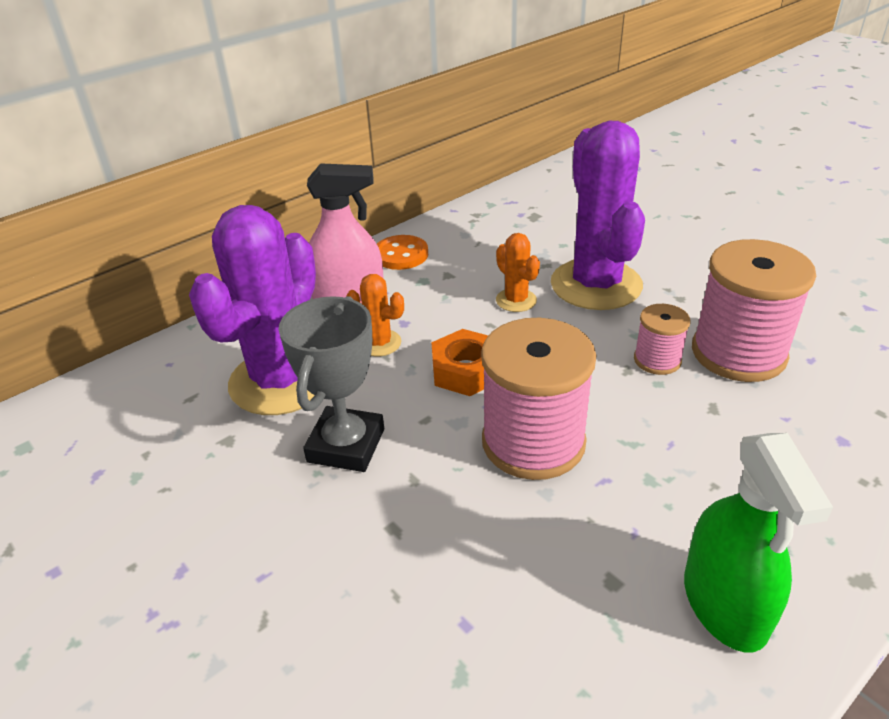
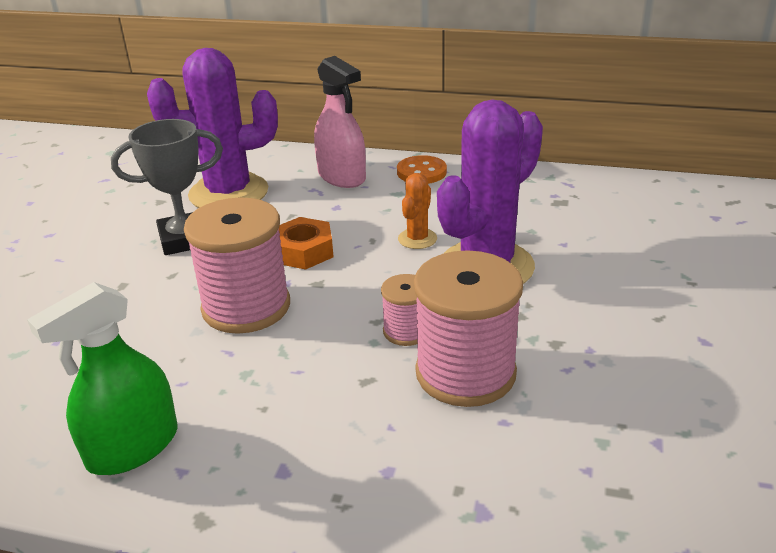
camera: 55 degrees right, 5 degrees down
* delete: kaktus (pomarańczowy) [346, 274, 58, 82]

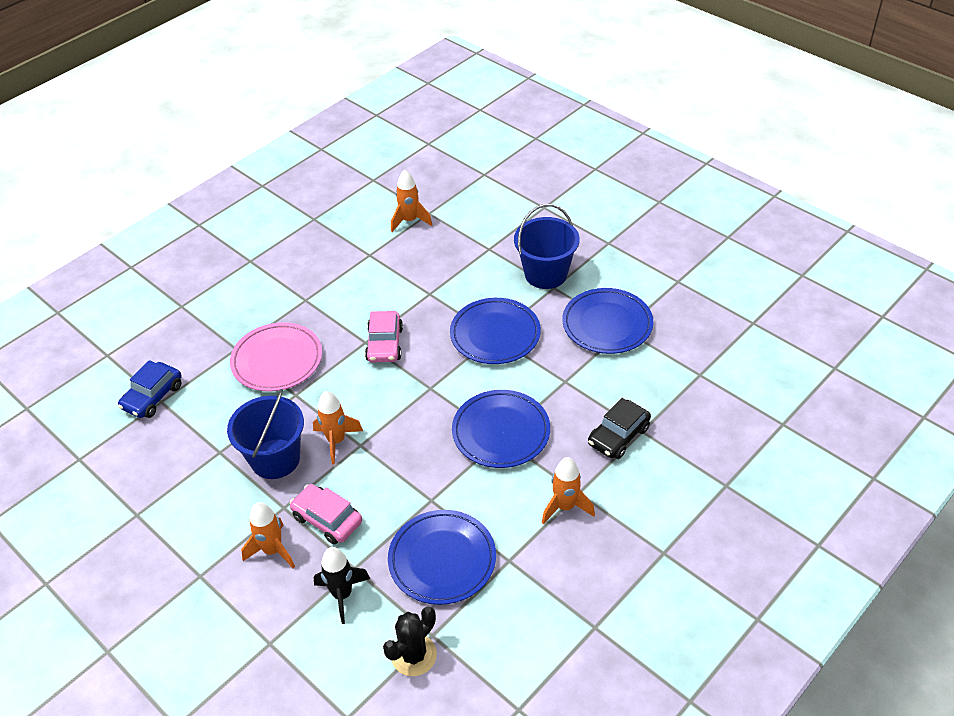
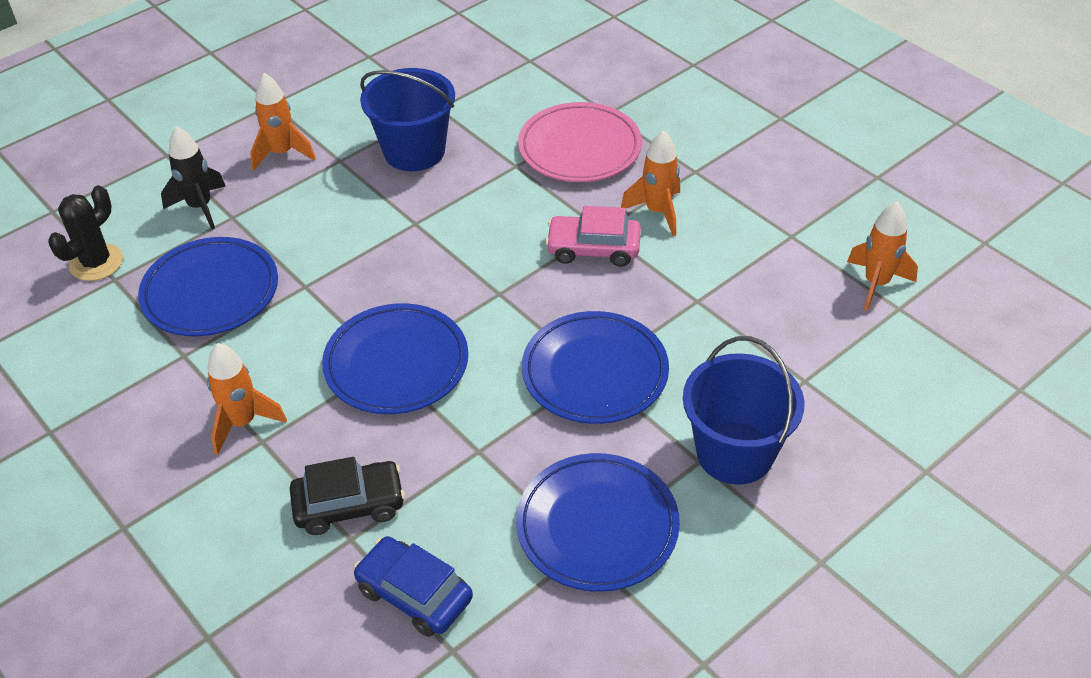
camera: 95 degrees right, 0 degrees up
* move: samochód (niebieski) [118, 360, 63, 58] to [353, 536, 120, 101]
* delete: samochód (różowy) [290, 484, 72, 61]
* move: rakieta (pomarańczowy) [313, 391, 50, 73] to [621, 130, 59, 106]
* rotate: kaktus (czarny) [383, 607, 54, 69] = [48, 186, 75, 95] 75 degrees clockwise
* rotate: samochód (czarny) [588, 398, 63, 61] = [290, 457, 115, 78] 120 degrees clockwise

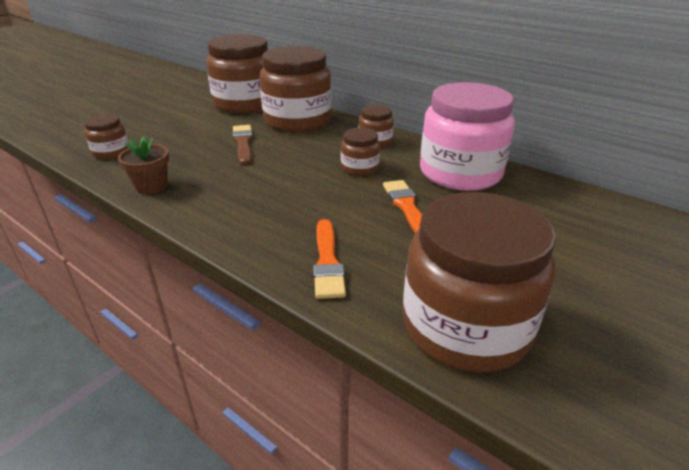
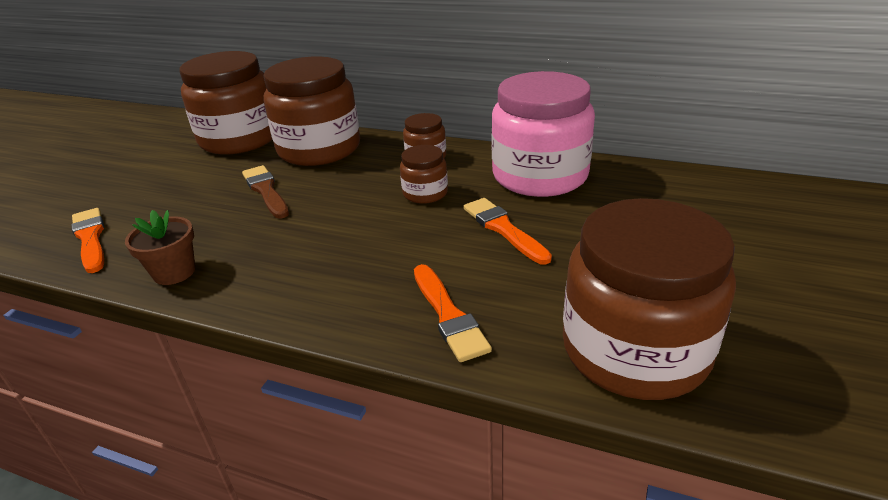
camera: 15 degrees left, 0 degrees up
* replace: słoik (brązowy) [84, 114, 45, 45] to pędzel (pomarańczowy) [71, 208, 33, 65]

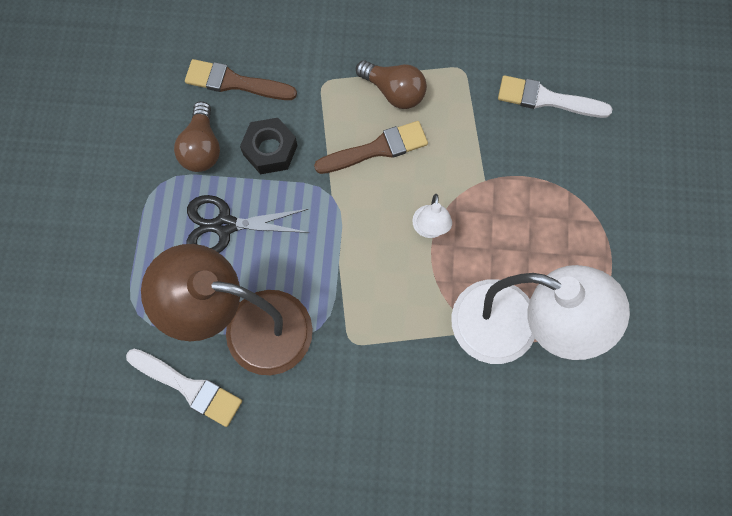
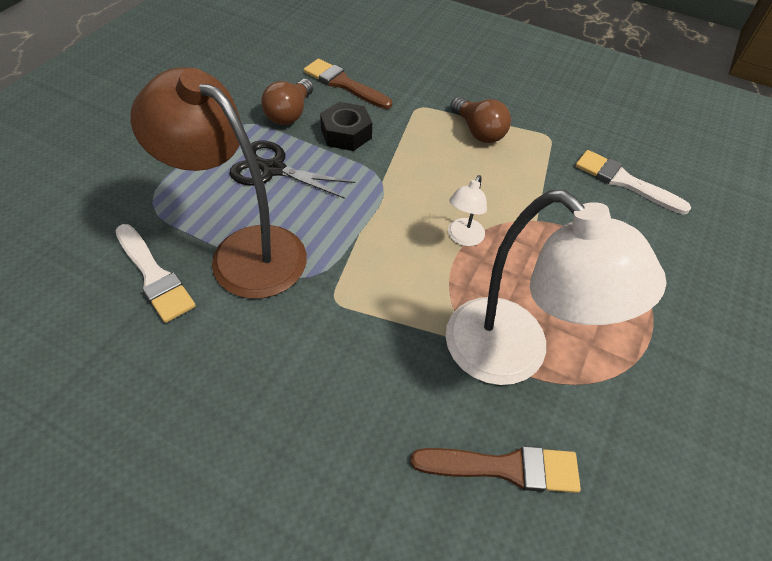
camera: 20 degrees right, 20 degrees down
* move: pędzel (brązowy) [314, 121, 114, 53] to [411, 446, 170, 47]

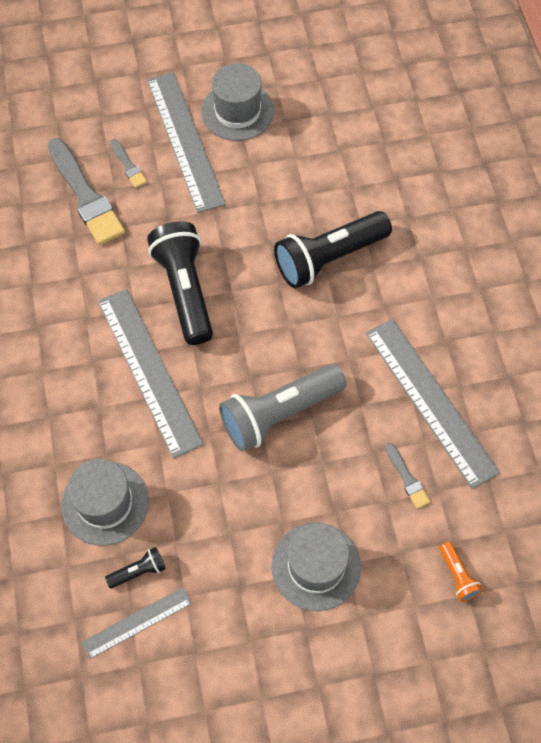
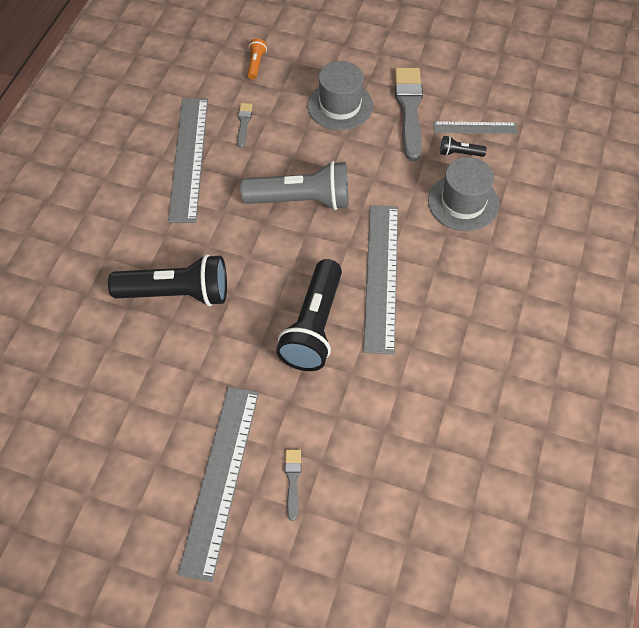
camera: 150 degrees left, 5 degrees down
* move: pędzel (szary) [48, 138, 77, 107] to [395, 68, 28, 93]
* delete: kapelusz (szary) [201, 63, 73, 78]

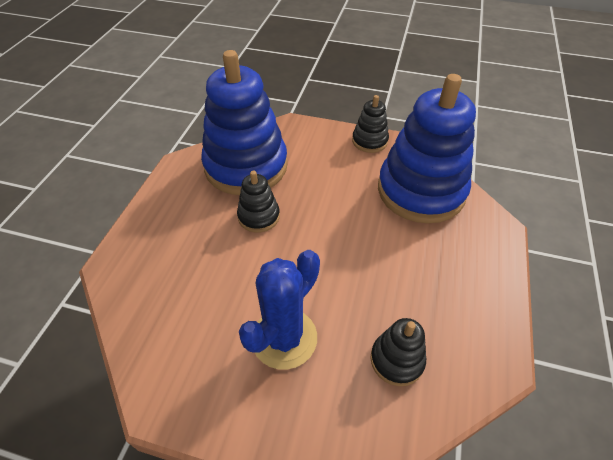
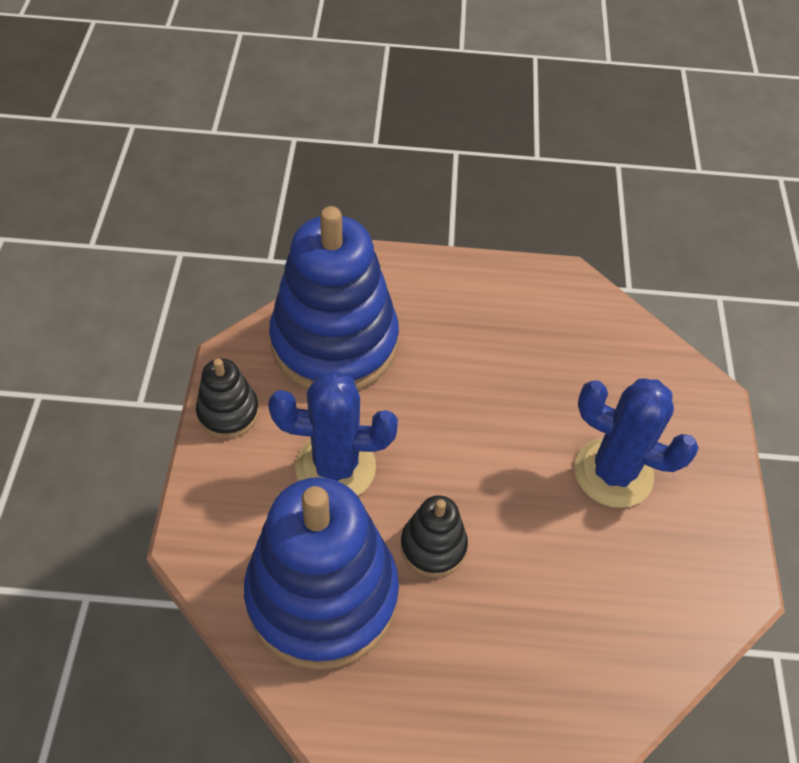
camera: 105 degrees left, 5 degrees up
* delete: zabawka nakładanka (czarny) [371, 318, 55, 68]
* insert: kaktus (niebieski) [268, 370, 130, 126]

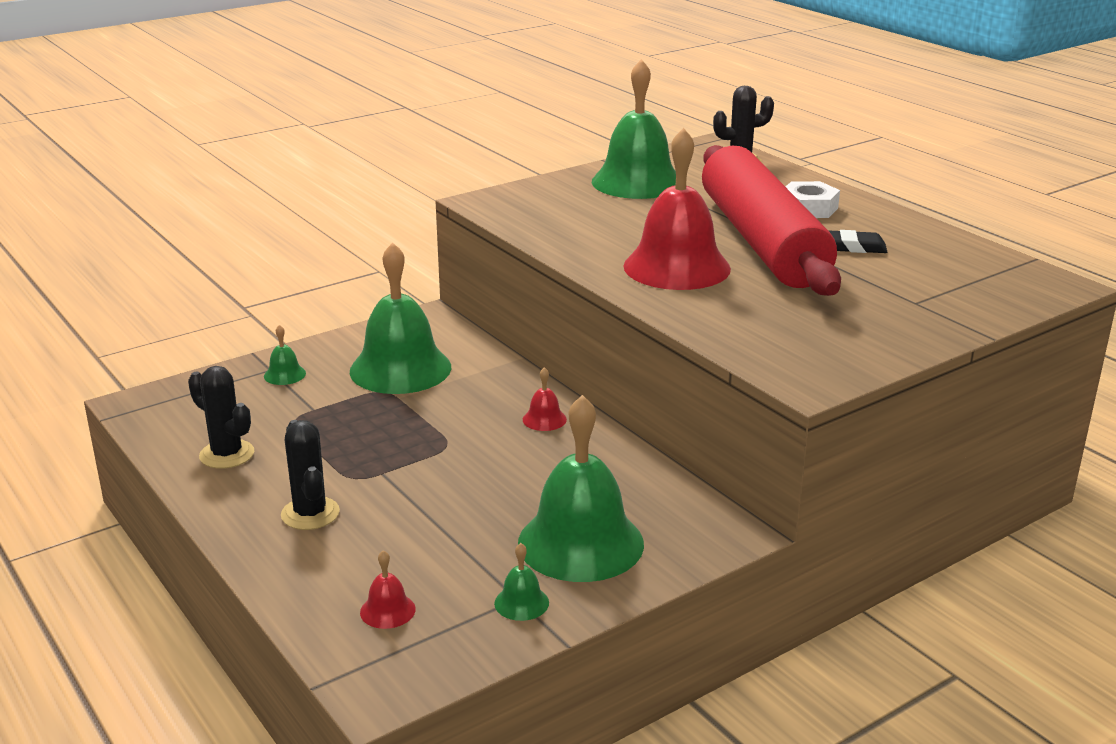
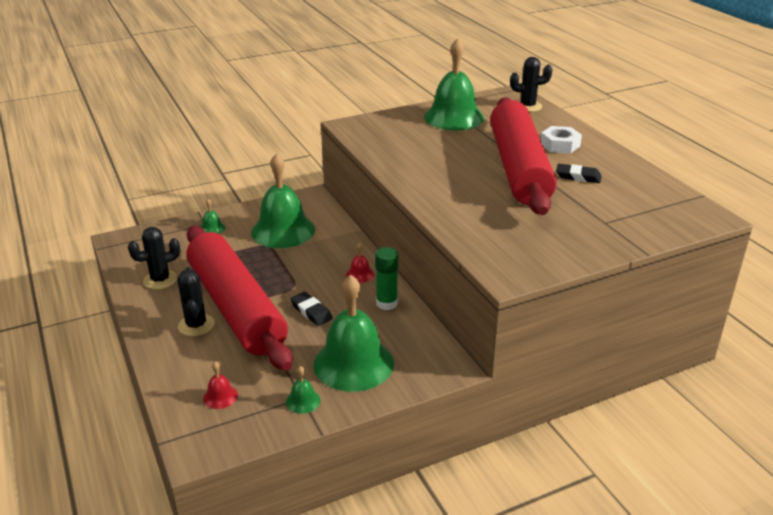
camera: 10 degrees right, 5 degrees up
* rotate: kaktus (czarny) [188, 366, 66, 103] = [128, 227, 52, 62] 75 degrees counterclockwise
* delete: dzwonek (czerwony) [624, 128, 107, 162]
* insert: wałek do ciasta (czerwony) [186, 226, 107, 145]
* insert: gumka do mazania (czarny) [290, 292, 43, 34]
* insert: klej w sztyfcie (zielony) [375, 247, 24, 63]

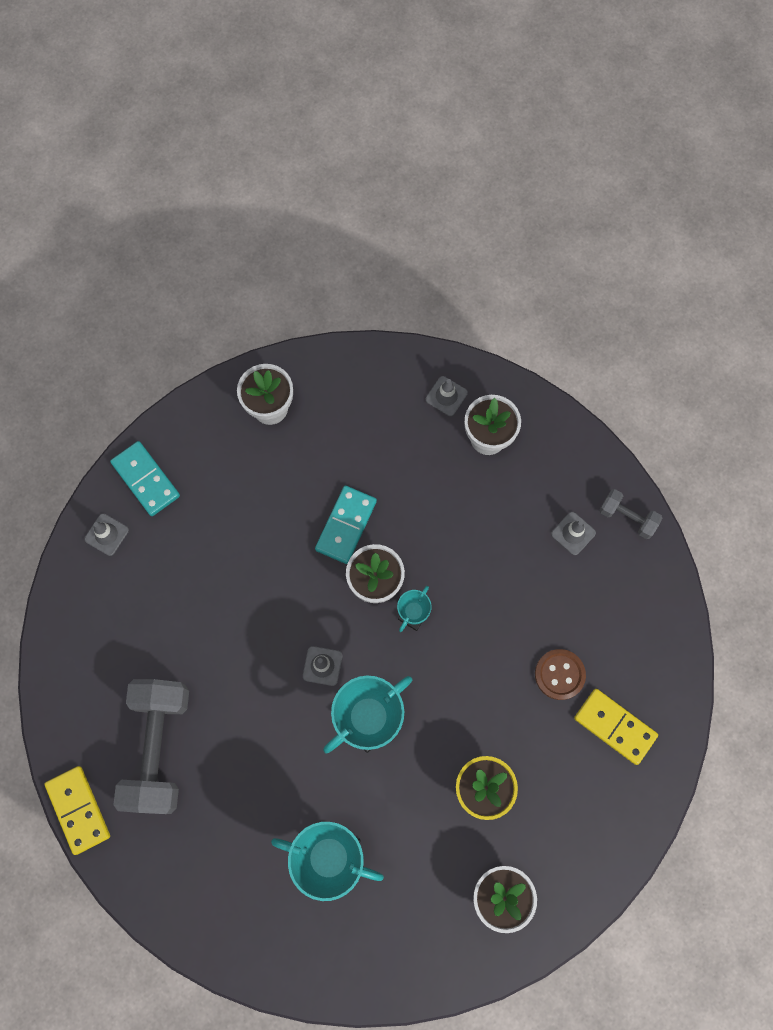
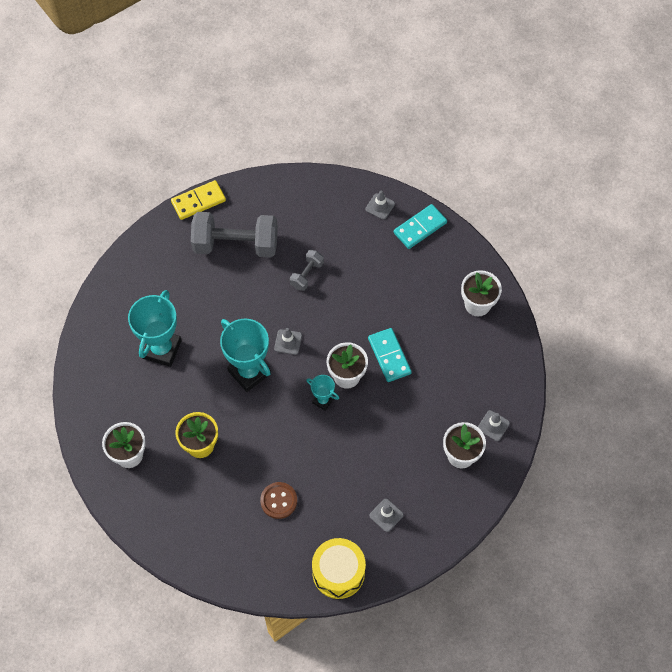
camera: 90 degrees right, 10 degrees down
* rotate: kostka domina (turkusowy) [315, 486, 62, 78] = [368, 328, 44, 54] 45 degrees clockwise
* delete: kostka domina (żółty) [574, 689, 84, 76]
* move: hantel (szary) [599, 489, 63, 50] to [290, 250, 34, 41]
* insert: bęben (żółty) [312, 538, 54, 61]

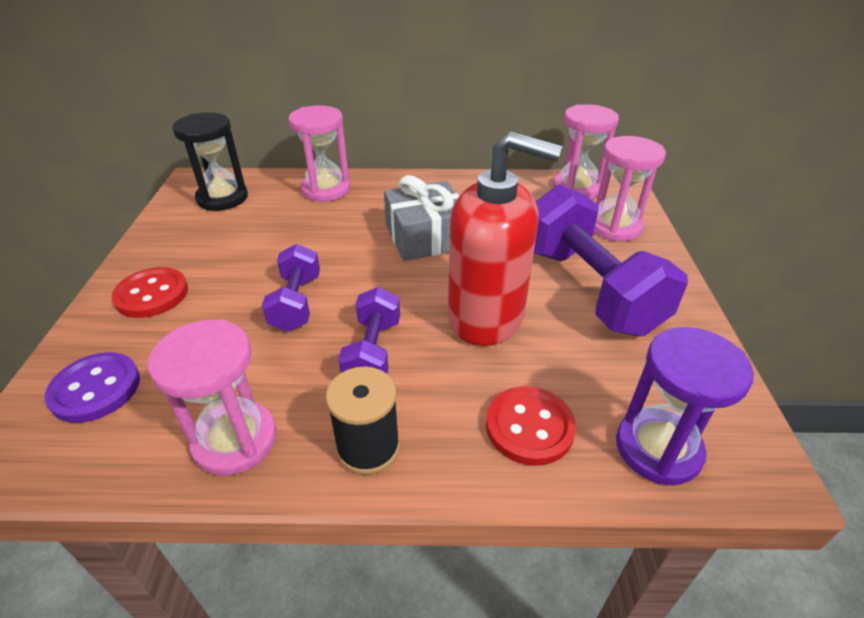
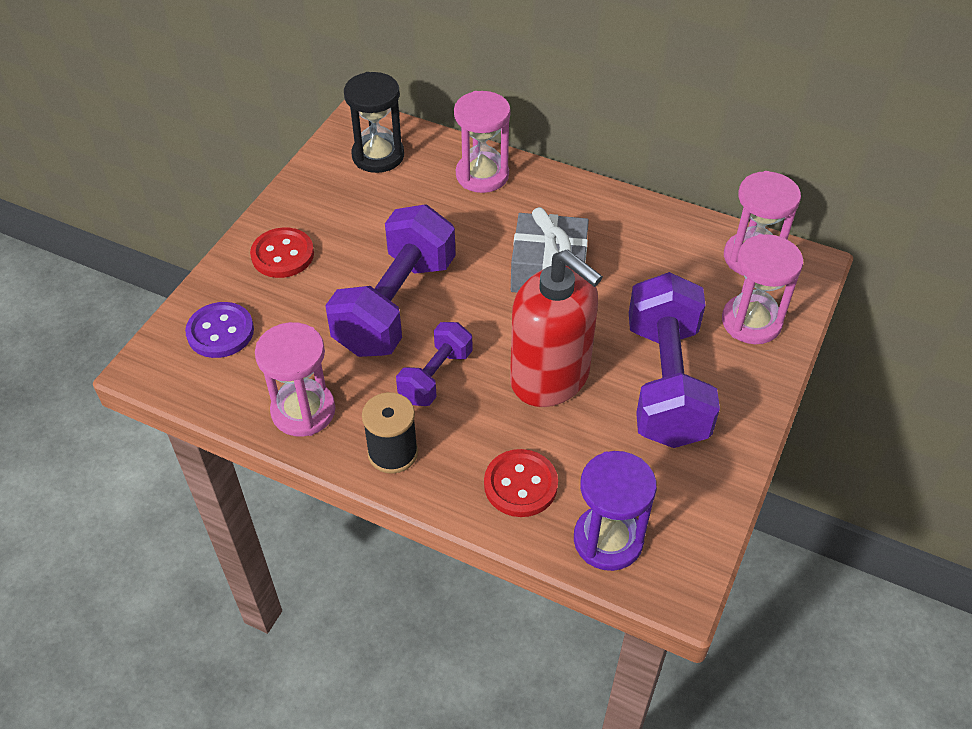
camera: 25 degrees right, 10 degrees up
* resize: hantel (fioletowy) [262, 244, 58, 88] = [325, 205, 131, 152] x1.87

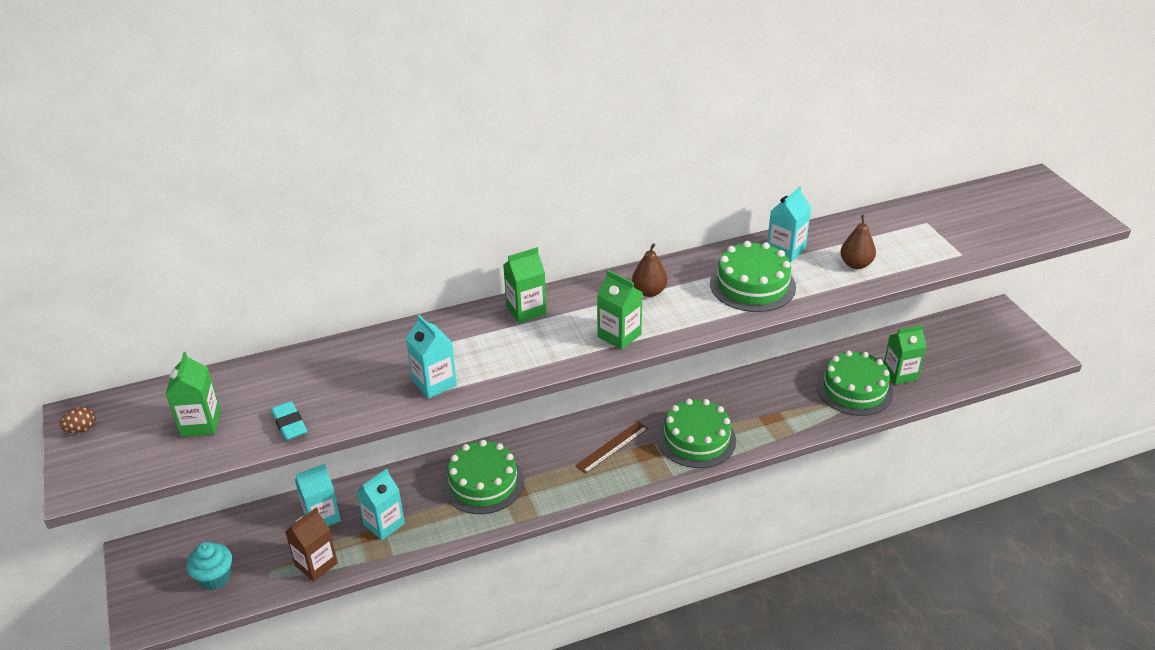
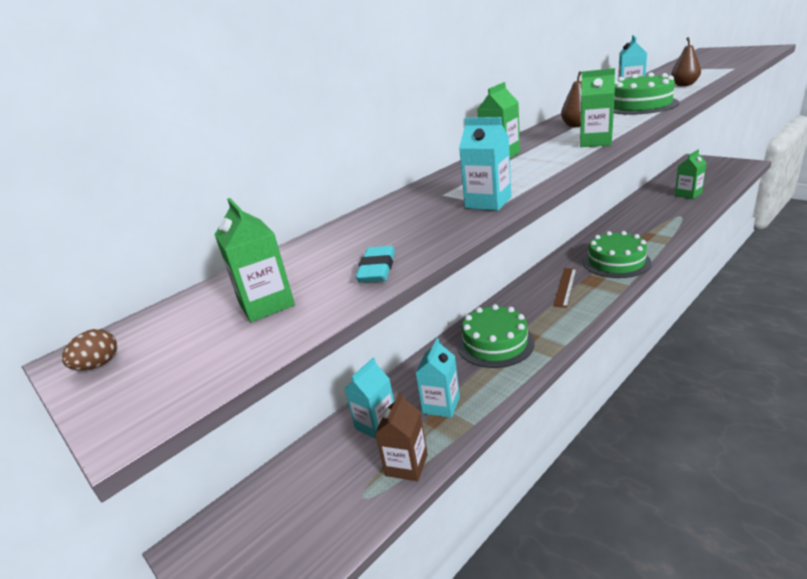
camera: 20 degrees left, 10 degrees down
* delete: muffinka (turkusowy) [186, 542, 46, 48]
* rotate: gumka do mazania (turkusowy) [271, 401, 36, 39] = [356, 246, 39, 37] 60 degrees clockwise
* delete: tort (zielony) [817, 350, 76, 66]

